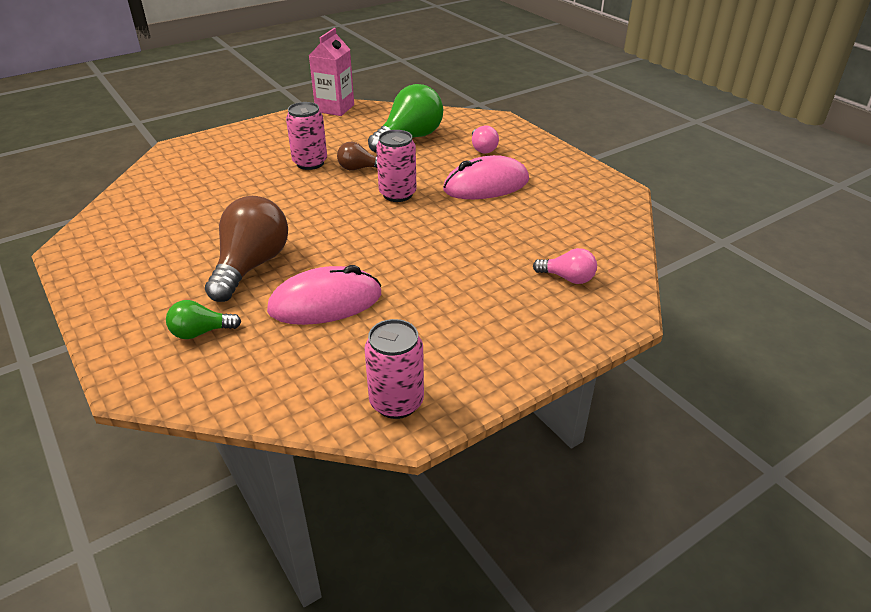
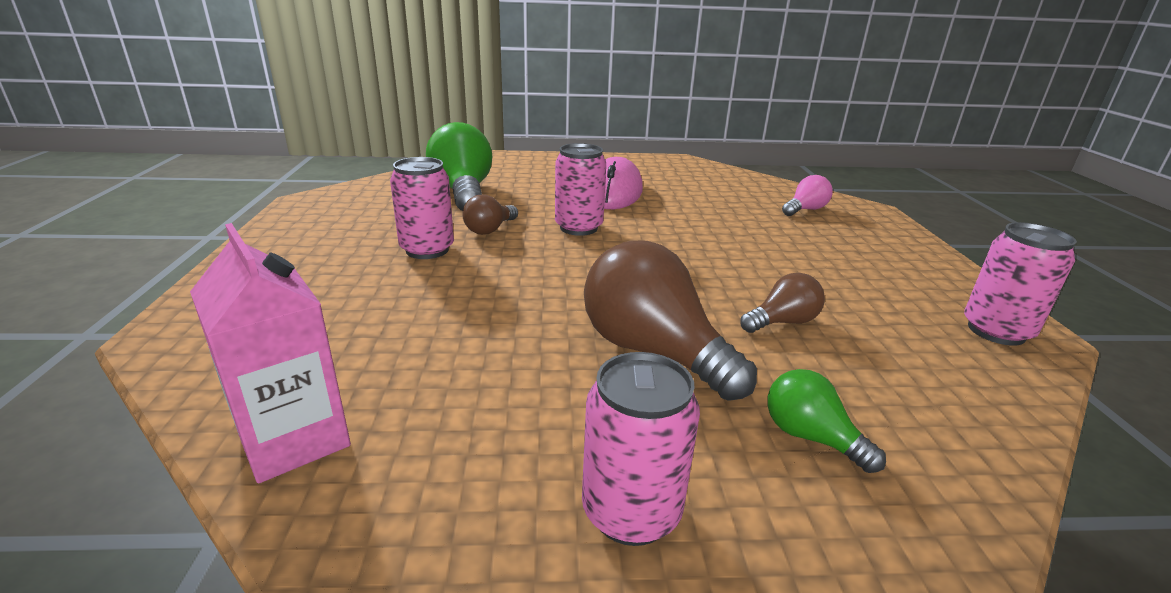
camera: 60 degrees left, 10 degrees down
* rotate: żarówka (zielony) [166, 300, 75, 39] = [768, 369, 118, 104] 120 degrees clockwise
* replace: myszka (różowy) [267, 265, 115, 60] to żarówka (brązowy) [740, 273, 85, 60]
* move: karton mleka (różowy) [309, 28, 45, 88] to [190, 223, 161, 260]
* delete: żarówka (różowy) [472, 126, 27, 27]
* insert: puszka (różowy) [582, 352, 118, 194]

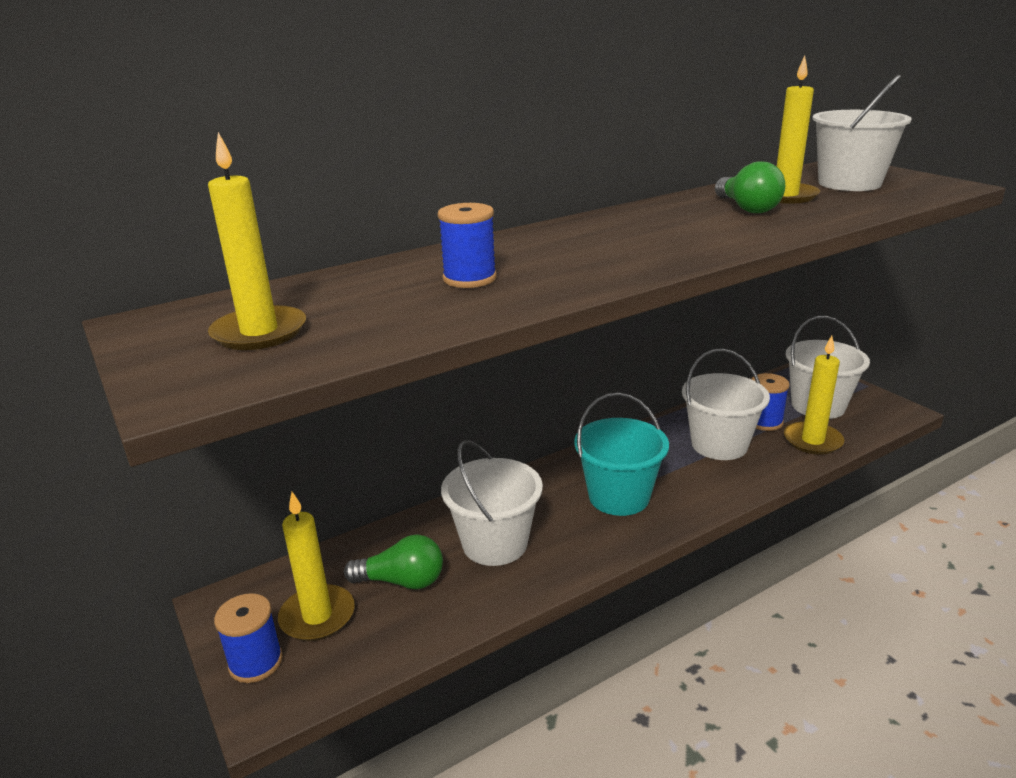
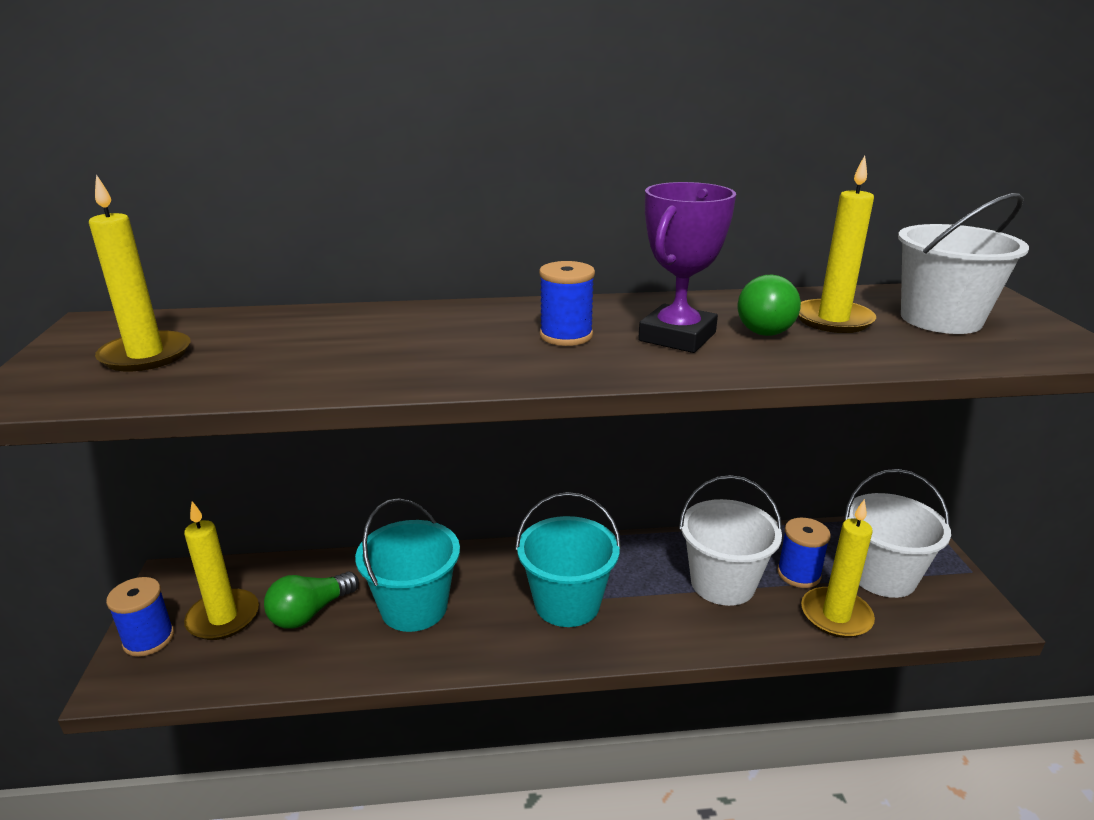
camera: 25 degrees right, 0 degrees up
* rotate: żarówka (zielony) [344, 534, 99, 55] = [264, 572, 95, 57] 105 degrees clockwise
* move: szpulka (niebieski) [438, 203, 59, 85] to [539, 261, 56, 85]
* recolor: wiadro (biały) [441, 440, 102, 126] to wiadro (turkusowy) [355, 498, 105, 134]
* insert: puchar (fioletowy) [638, 182, 98, 171]

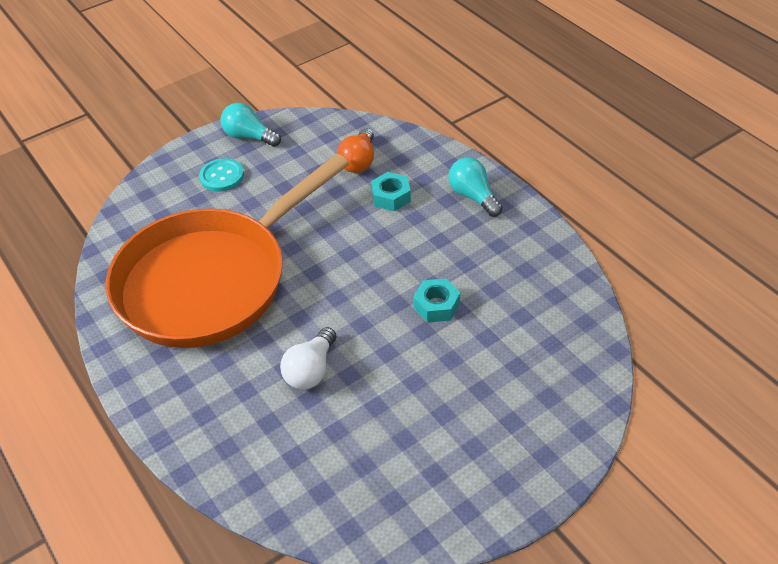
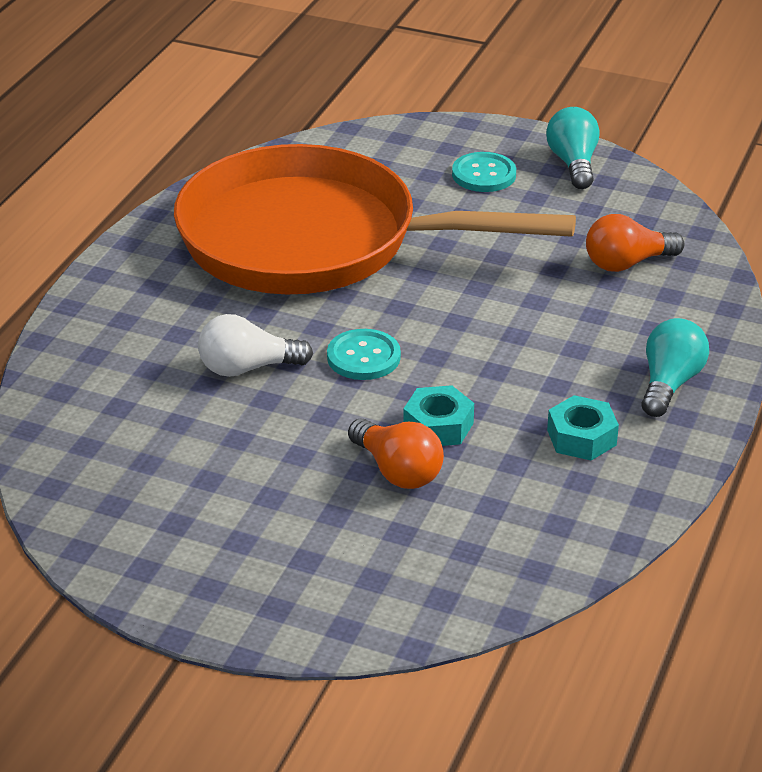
camera: 55 degrees right, 10 degrees down
* move: nakrętka (turkusowy) [371, 172, 40, 39] to [547, 395, 72, 66]
* insert: guzik (turkusowy) [327, 329, 74, 51]
* insert: żarówka (pomarańczowy) [348, 418, 96, 71]

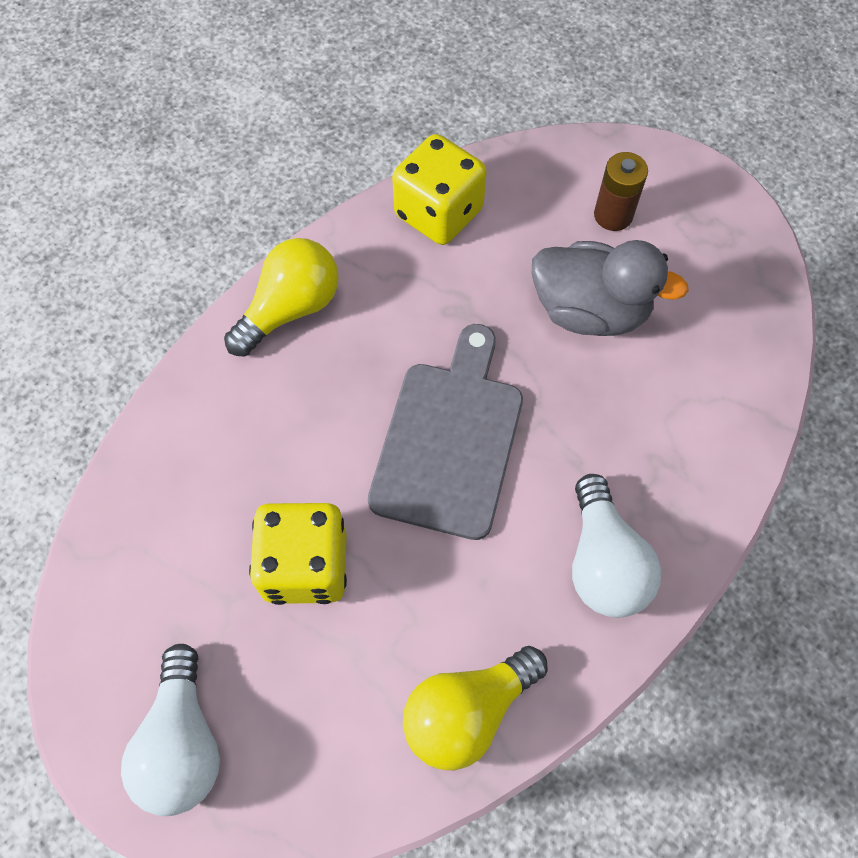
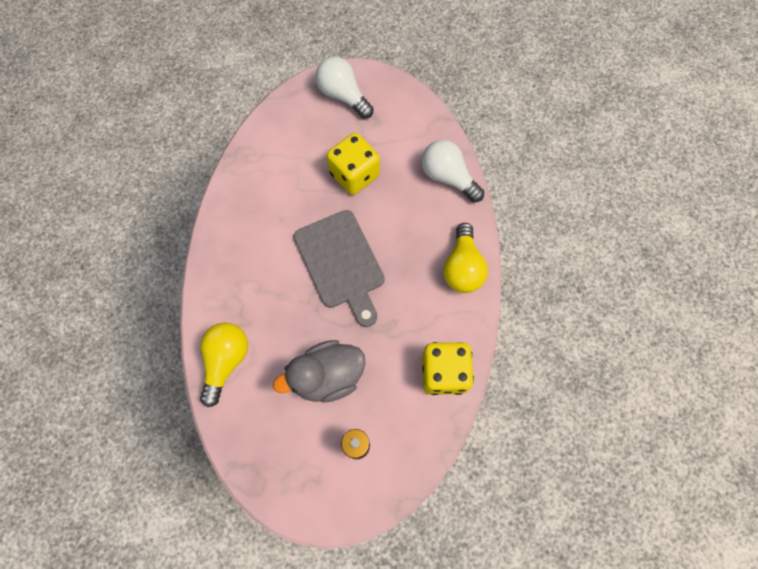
camera: 140 degrees right, 5 degrees up
* move: żarówka (żółty) [403, 646, 145, 124] to [200, 323, 48, 84]
* move: żarówka (biały) [572, 474, 89, 144] to [422, 140, 62, 62]

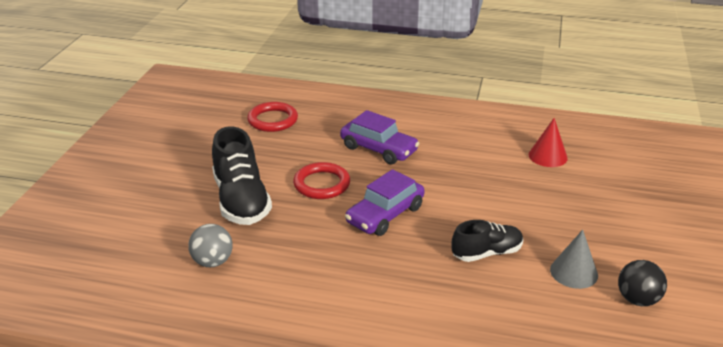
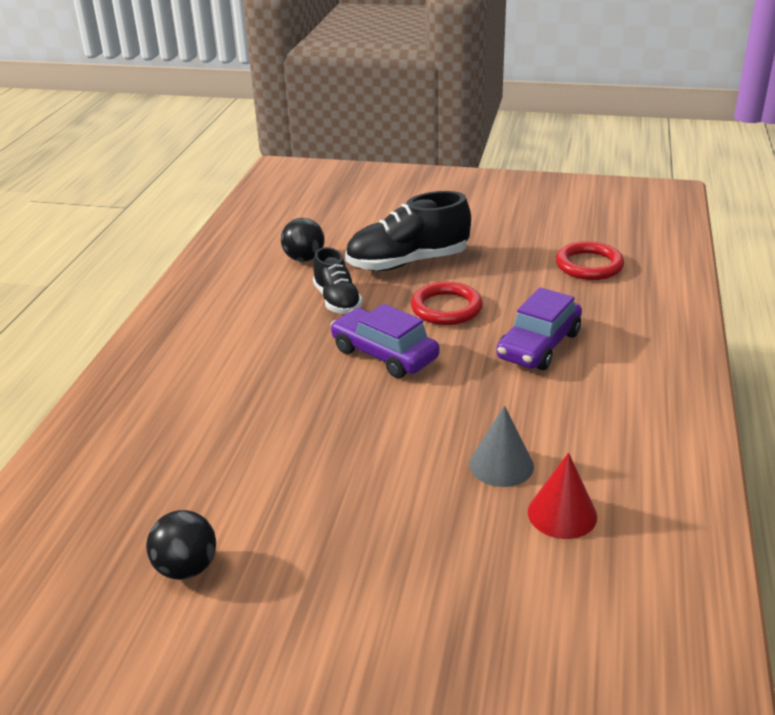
camera: 90 degrees right, 0 degrees up
* recolor: piłka (szary) [188, 224, 45, 43] to piłka (czarny) [281, 218, 44, 44]
* move: but (czarny) [452, 220, 71, 42] to [313, 247, 50, 67]
* move: stożek (szary) [550, 230, 48, 59] to [469, 405, 65, 82]

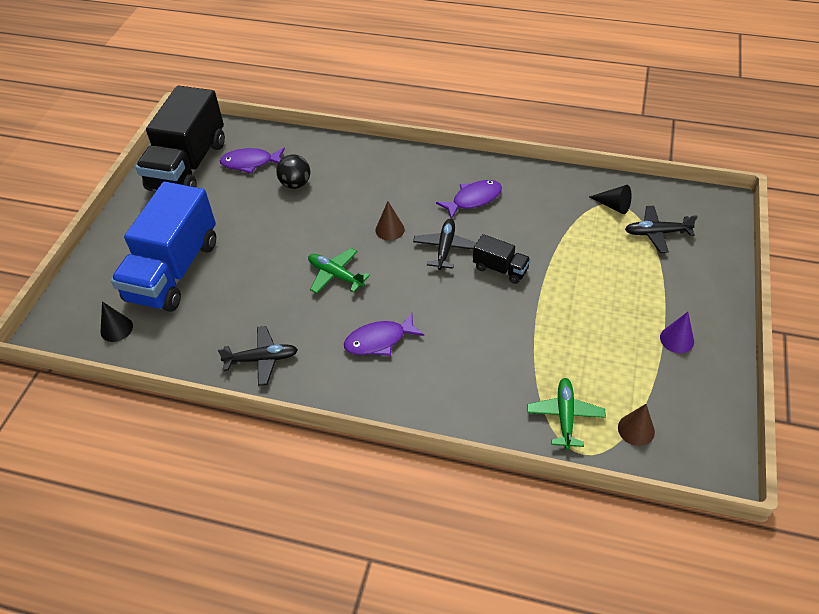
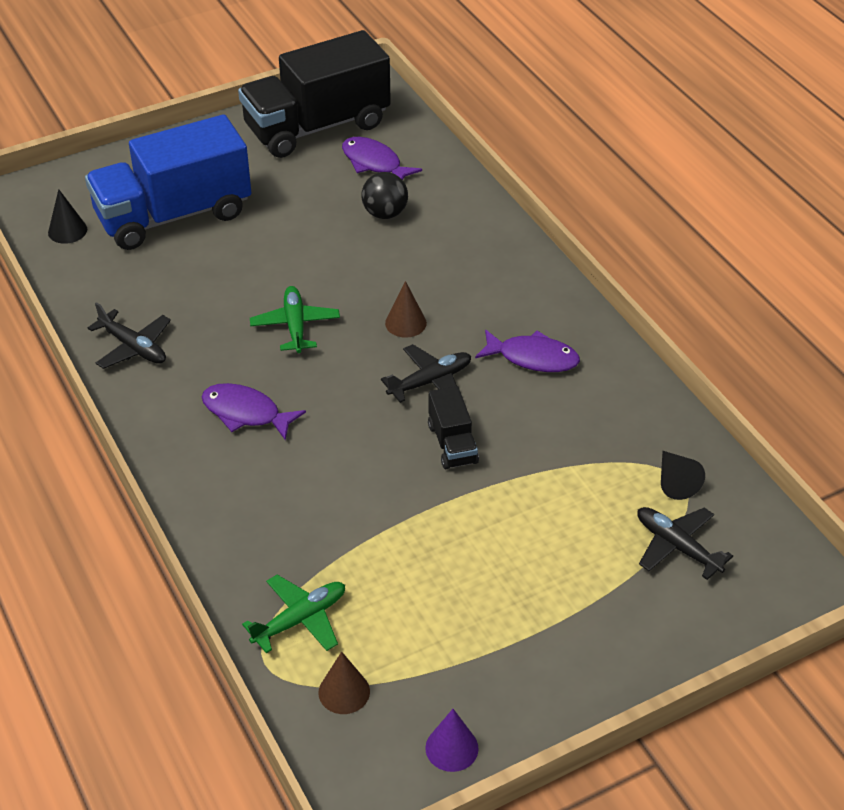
camera: 45 degrees right, 5 degrees down
* move: stożek (fioletowy) [660, 312, 34, 41] to [425, 709, 54, 63]

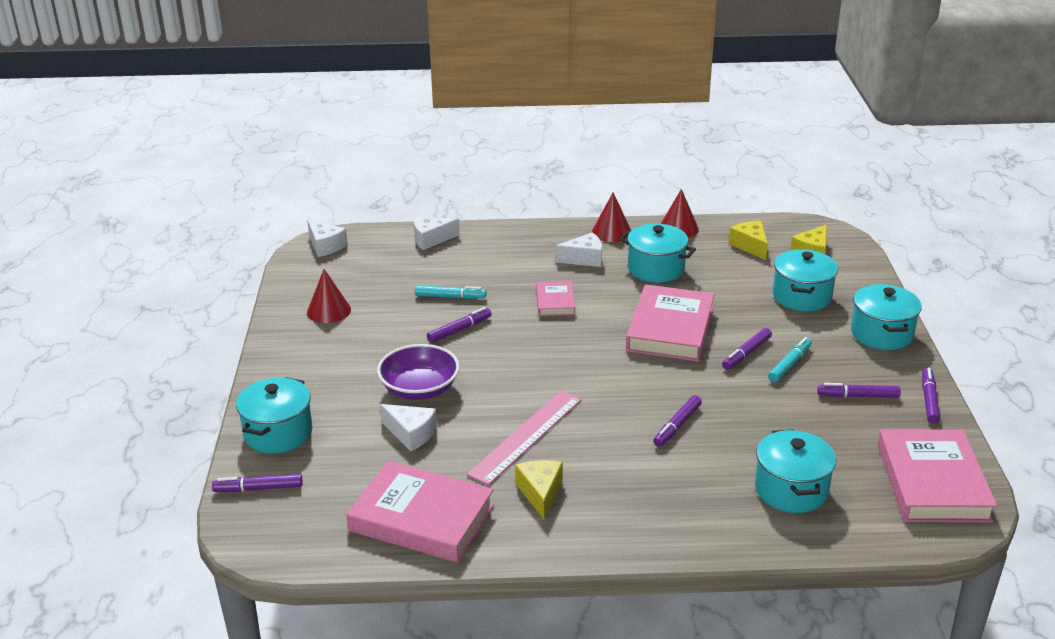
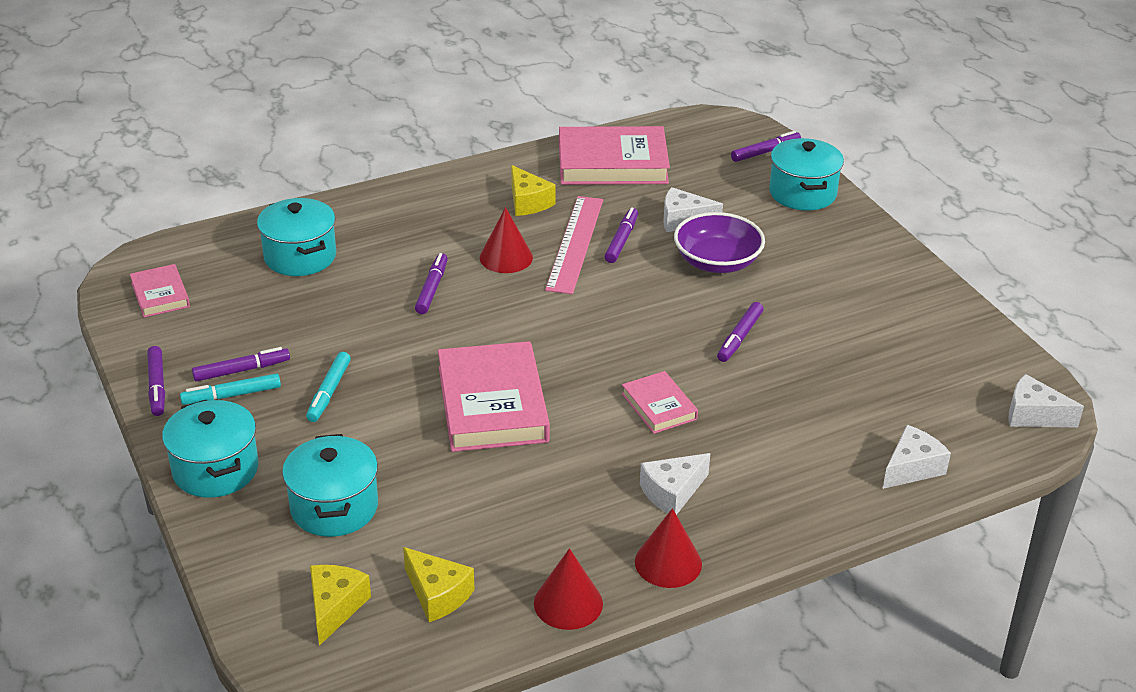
camera: 155 degrees right, 5 degrees up
* move: stożek (czerwony) [307, 269, 44, 54] to [480, 207, 53, 66]
* move: flamaster (turkusowy) [415, 286, 71, 13] to [180, 373, 101, 32]
* delete: garnek (turkusowy) [620, 224, 76, 59]
* move: flamaster (fioletowy) [722, 328, 50, 41] to [604, 207, 34, 56]
* resize: książka (różowy) [878, 429, 119, 94] = [130, 264, 60, 54] x0.52

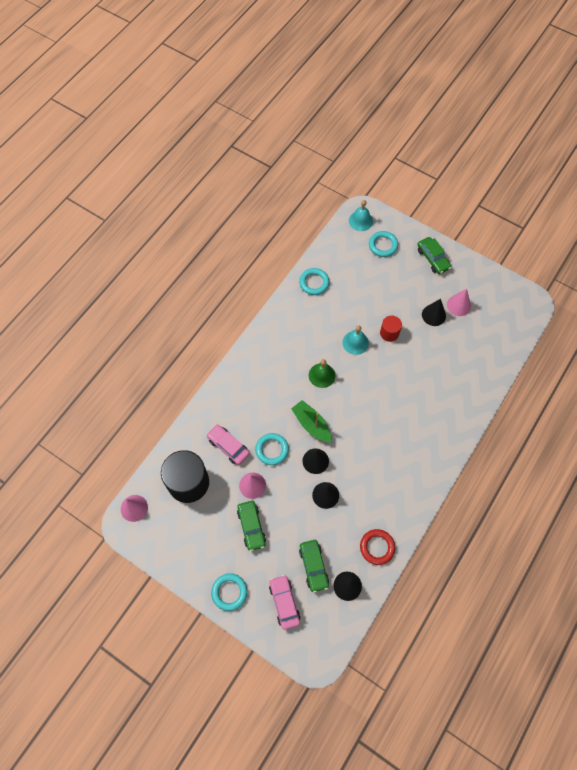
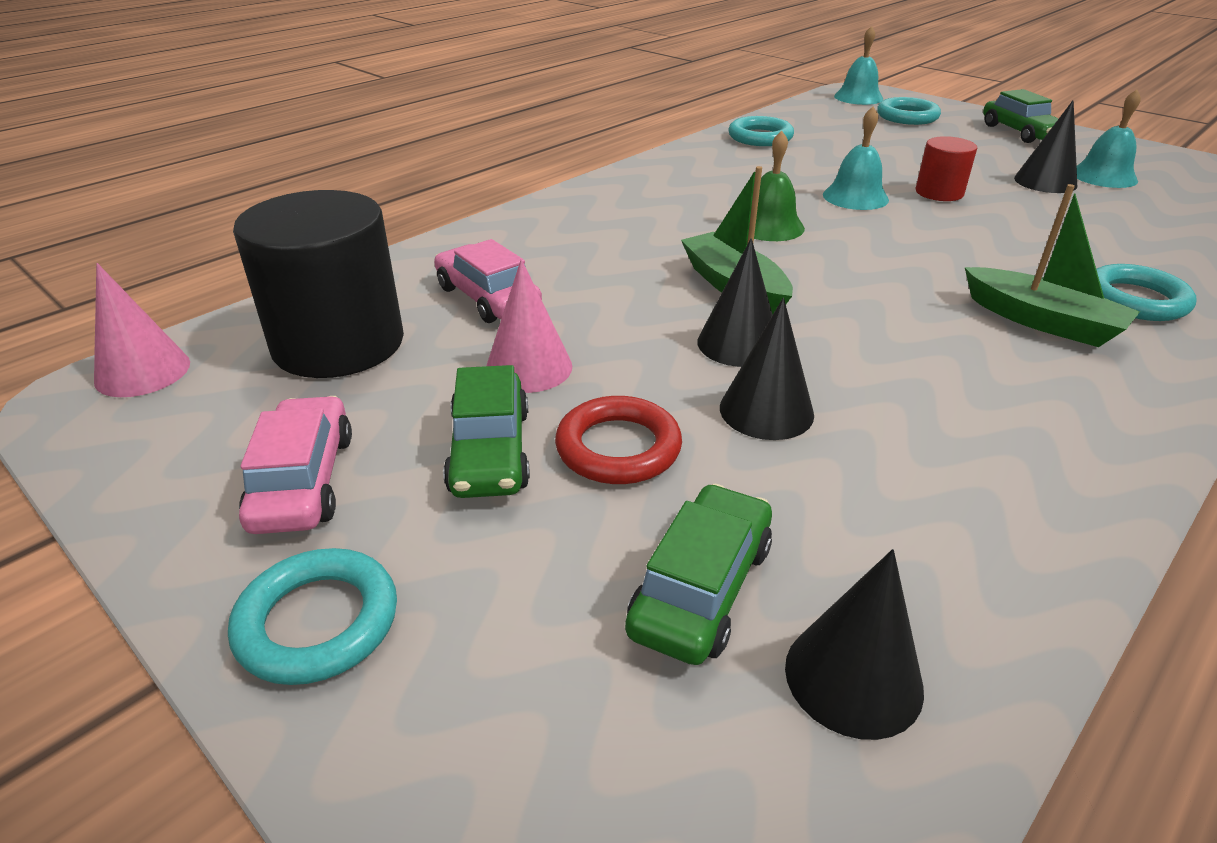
camera: 10 degrees right, 30 degrees down
* move: pierścień (turkusowy) [255, 433, 34, 32] to [1096, 264, 101, 57]
* move: samochód (różowy) [269, 575, 32, 55] to [239, 396, 113, 138]
* rotate: samochód (zielony) [299, 540, 30, 53] = [625, 484, 147, 181] 150 degrees counterclockwise
* move: pierścień (czerwony) [360, 529, 35, 36] to [555, 396, 127, 88]
* replace: stożek (różowy) [447, 289, 24, 27] to dzwonek (turkusowy) [1077, 90, 64, 98]
* insert: łódka (zielony) [965, 184, 175, 163]

